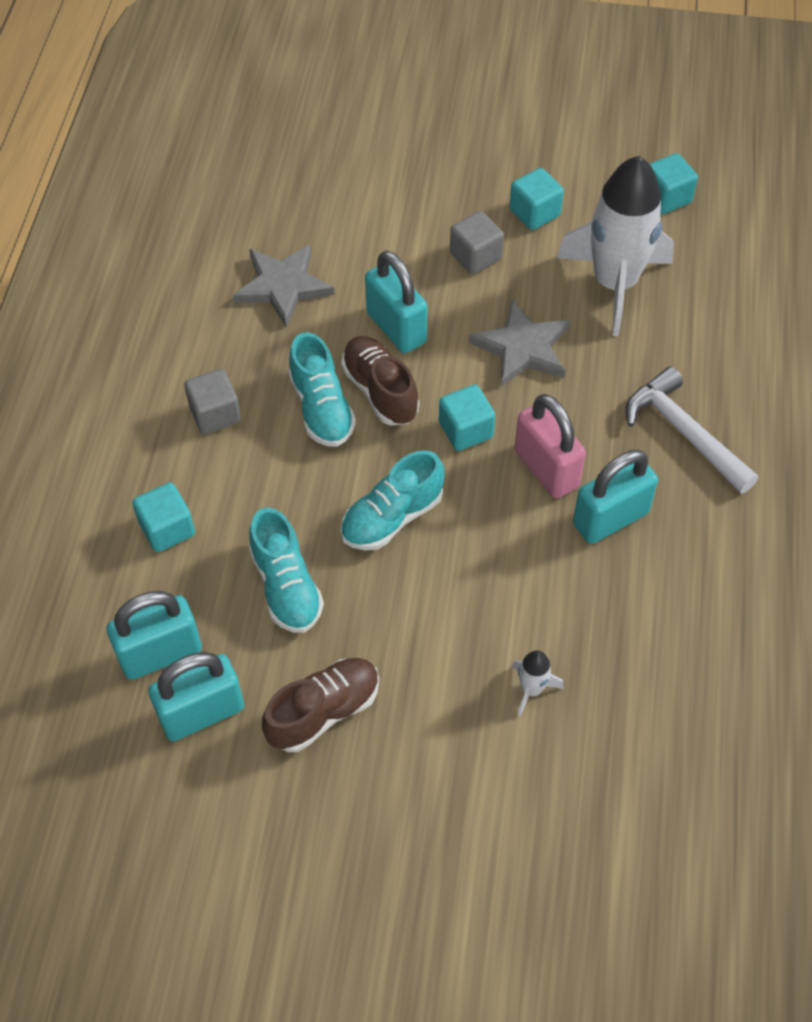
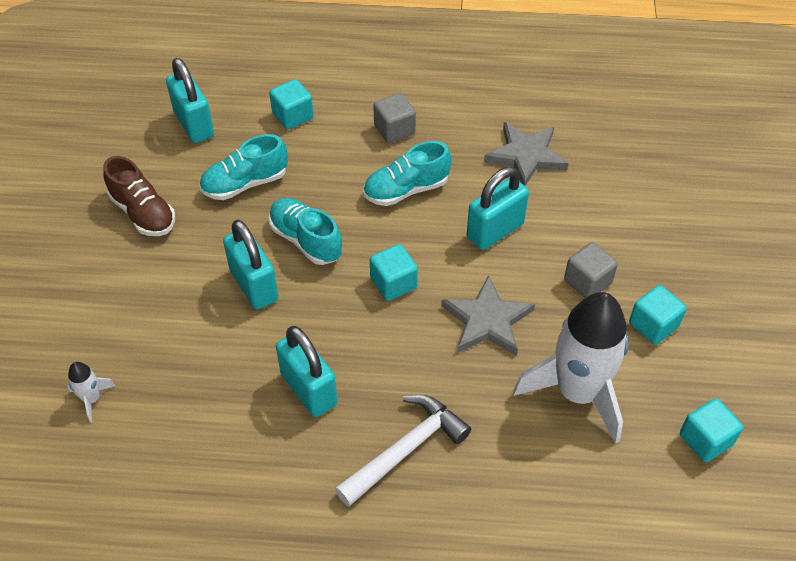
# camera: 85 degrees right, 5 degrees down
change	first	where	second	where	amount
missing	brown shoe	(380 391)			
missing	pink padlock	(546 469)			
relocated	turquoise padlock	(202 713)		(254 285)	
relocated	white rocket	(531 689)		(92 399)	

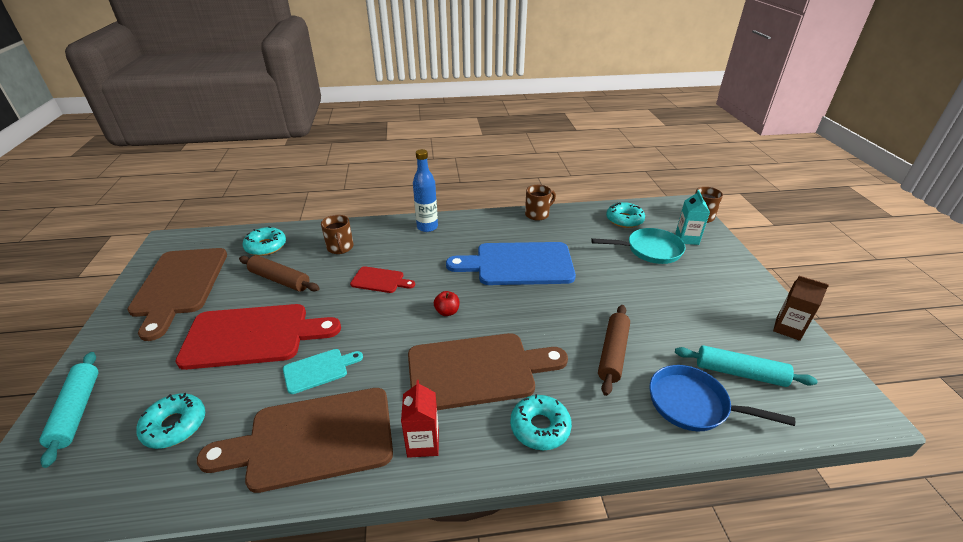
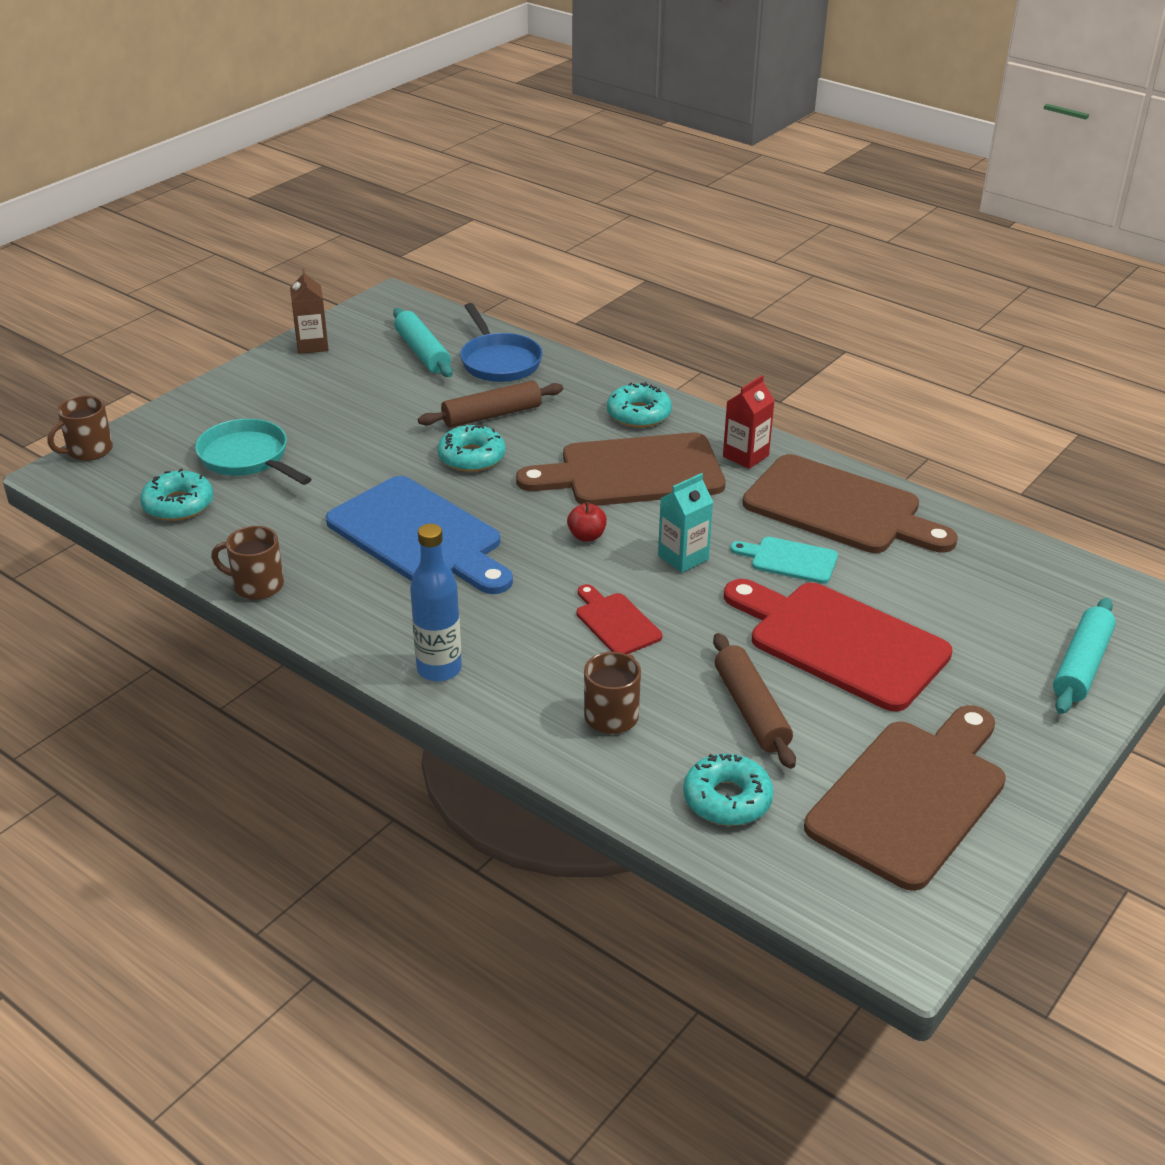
# camera: 135 degrees left, 0 degrees up
change	first	where	second	where	amount
relocated	turquoise donut	(175 426)		(472 457)	
relocated	turquoise carton	(687 238)		(683 557)	
spun	brown cutting board	(477 370)		(633 472)	45 degrees counterclockwise

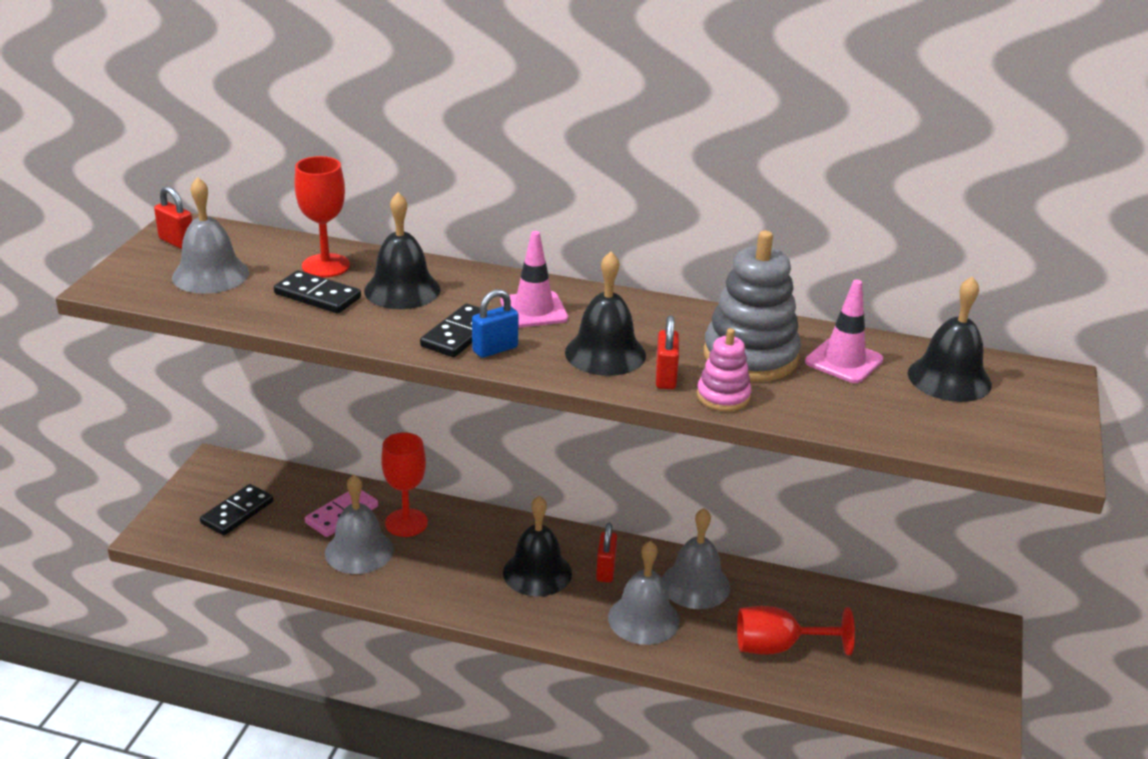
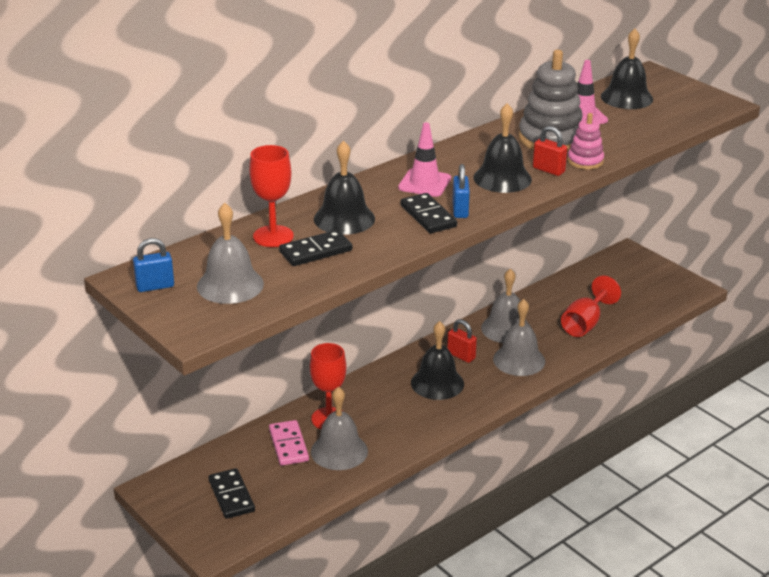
# camera: 55 degrees left, 0 degrees up
change	first	where	second	where	amount
colour	red padlock	(177 242)	blue padlock	(155 286)	

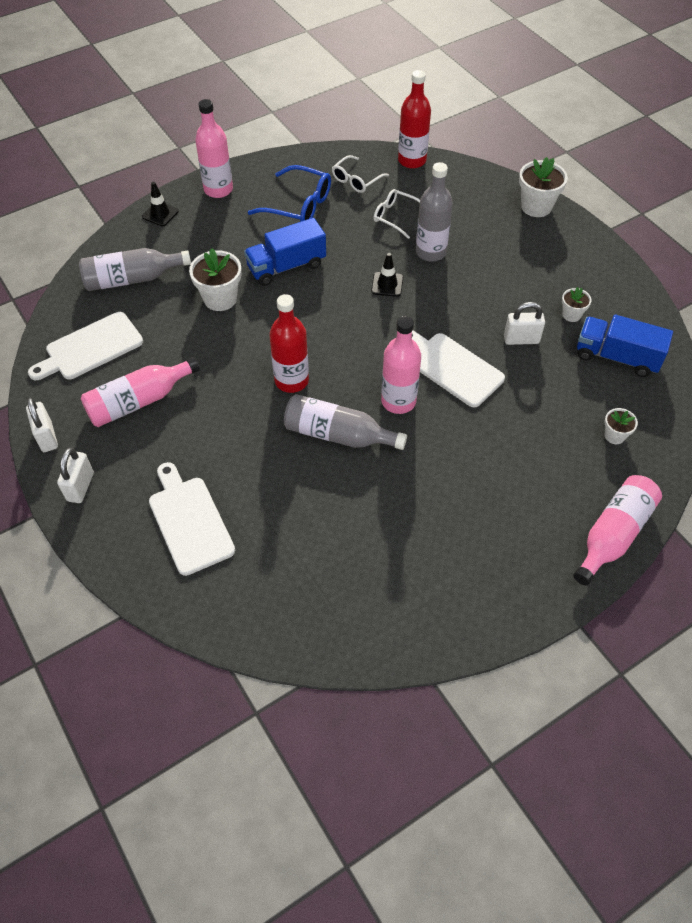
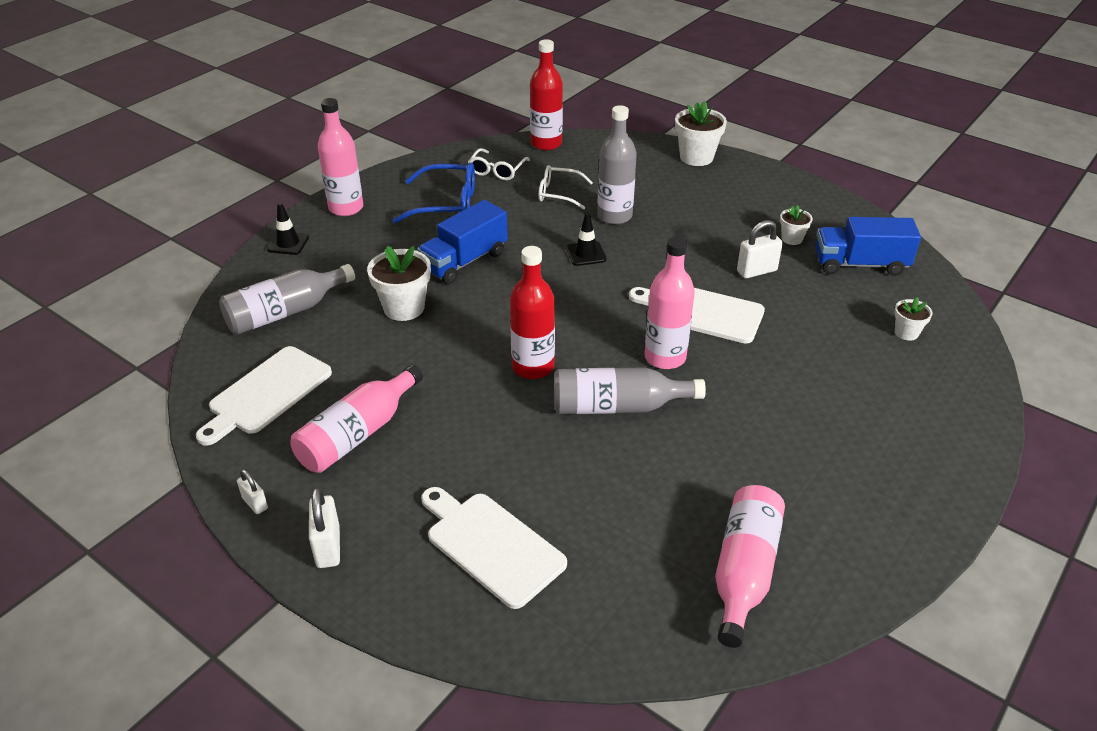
# camera: 20 degrees left, 15 degrees down
change	first	where	second	where	amount
relocated	pink bottle	(613 535)		(744 572)	
size	white padlock	(47 437)		(255 503)	x0.61

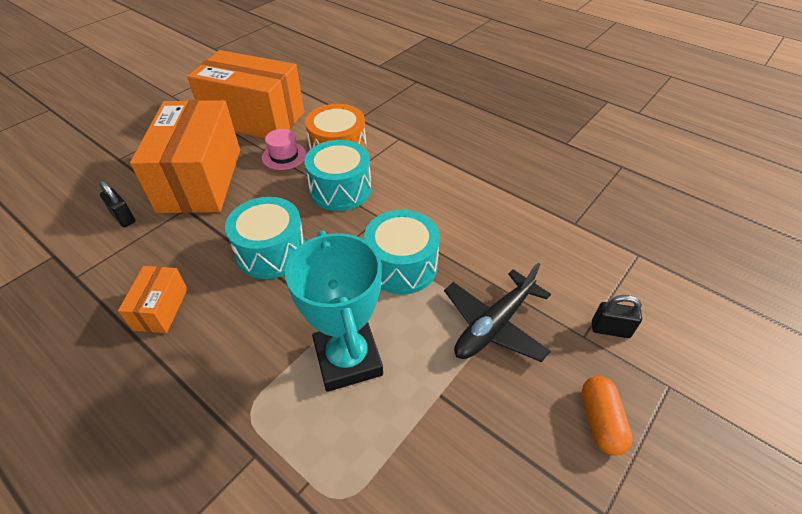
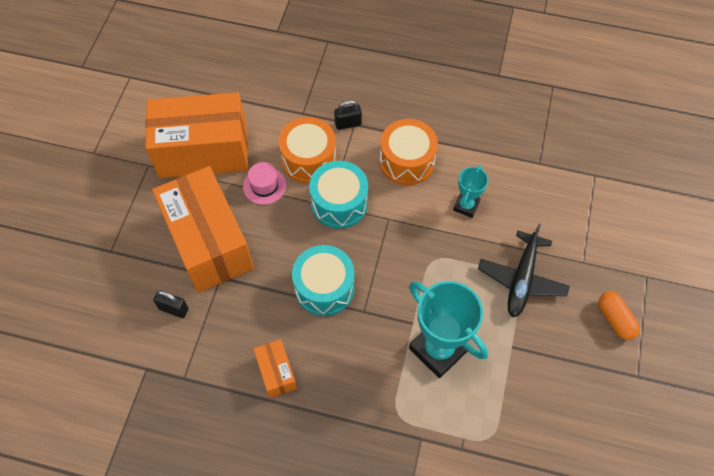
# camera: 25 degrees left, 15 degrees up
change	first	where	second	where	amount
missing	turquoise drum	(402 266)			
appeared			orange drum	(407 161)	
appeared			turquoise trophy	(466 206)	
relocated	black padlock	(610 329)		(348 124)	

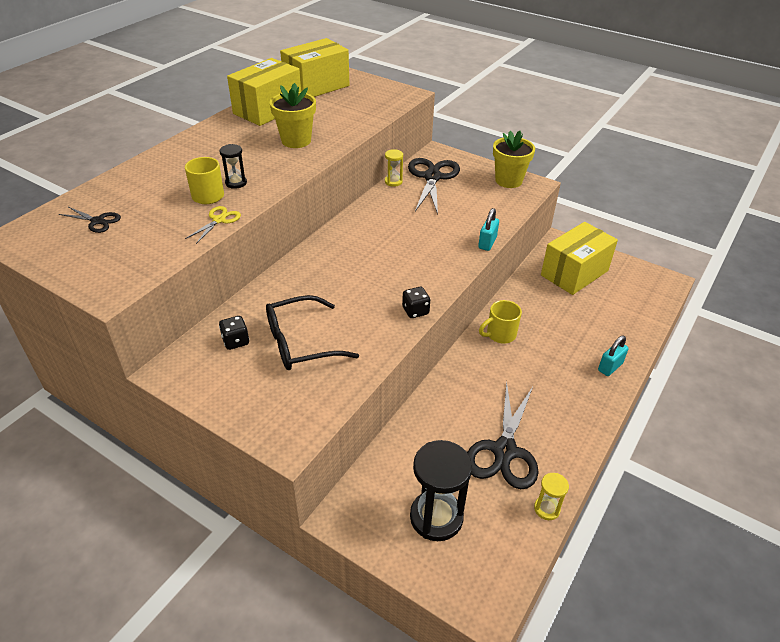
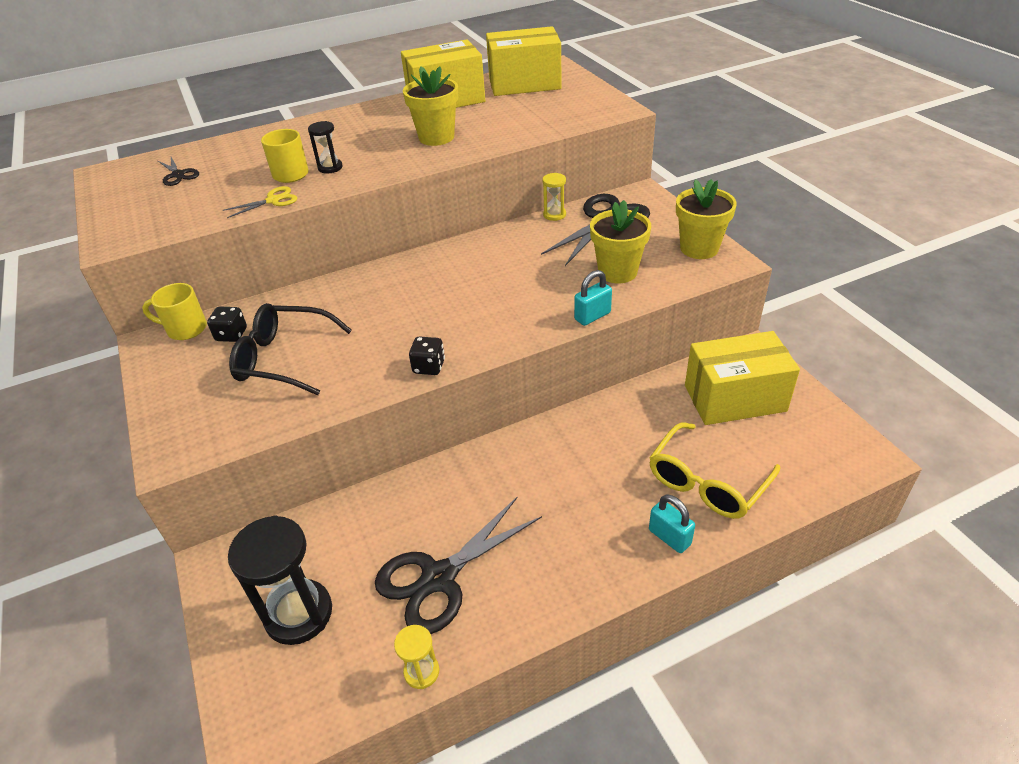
# camera: 35 degrees right, 0 degrees up
change	first	where	second	where	amount
appeared			yellow flower pot	(617 272)	
appeared			yellow glasses	(706 482)	
relocated	yellow mug	(500 334)		(185 329)	
spun	turquoise padlock	(610 367)		(669 537)	60 degrees clockwise

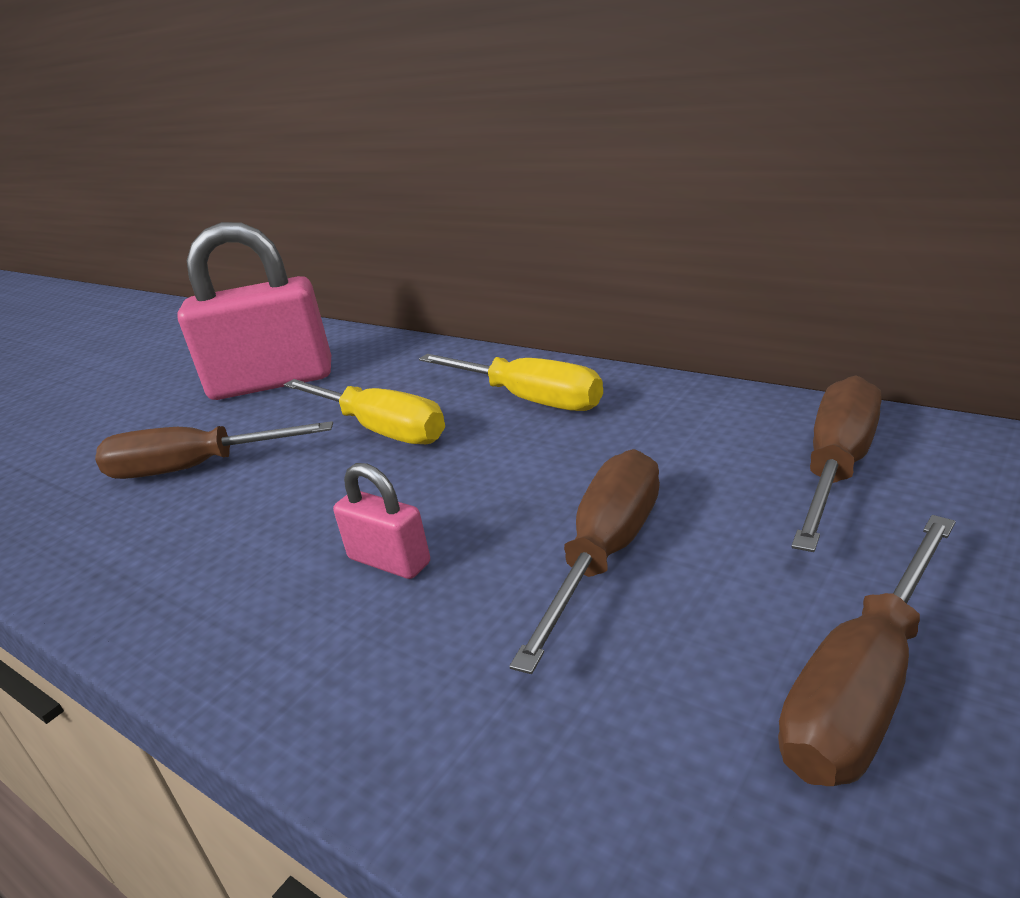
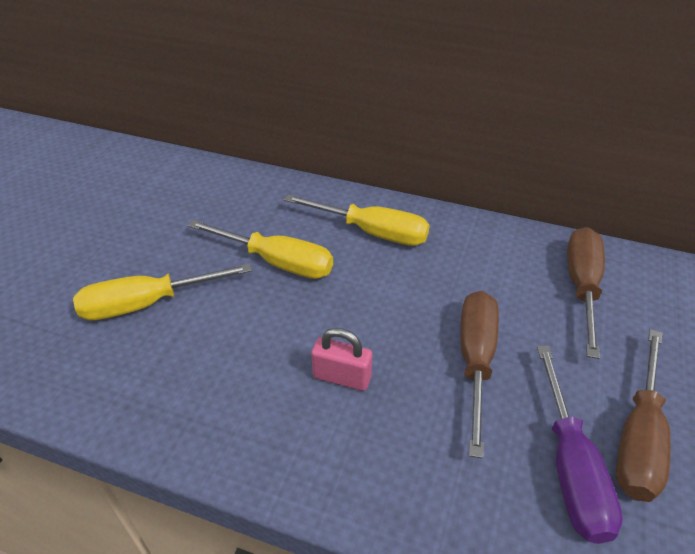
# camera: 20 degrees left, 15 degrees up
change	first	where	second	where	amount
missing	pink padlock	(272 382)			
appeared			purple screwdriver	(570 467)	
colour	brown screwdriver	(195 468)	yellow screwdriver	(147 304)	

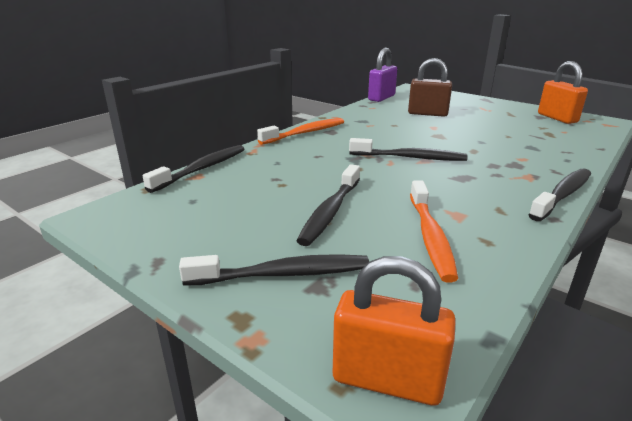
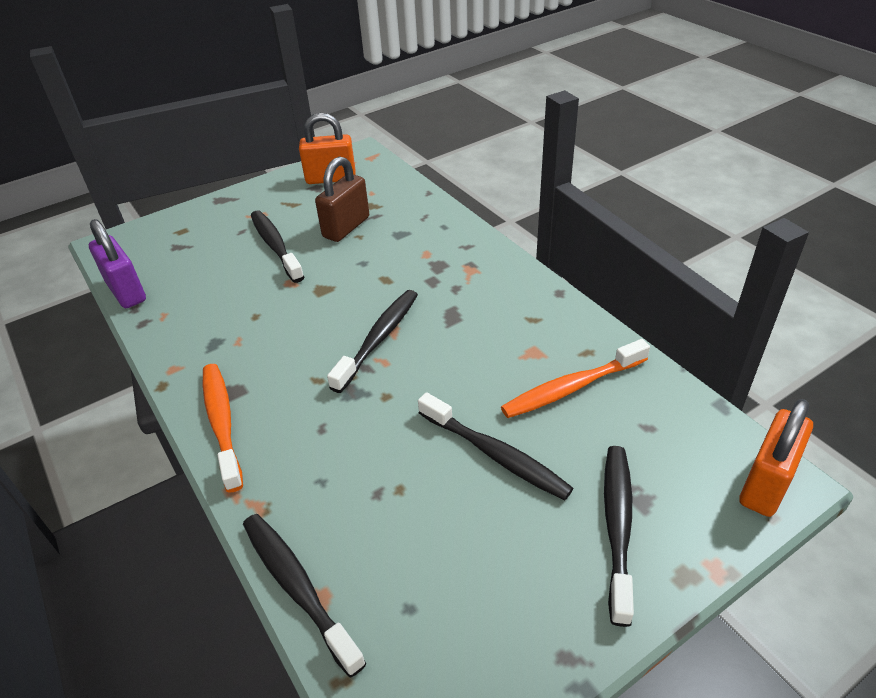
# camera: 70 degrees left, 15 degrees up
change	first	where	second	where	amount
relocated	brown padlock	(427 114)		(346 227)	
relocated	black toothbrush	(562 195)		(275 246)	
spun	orange toothbrush	(430 236)		(571 388)	135 degrees clockwise

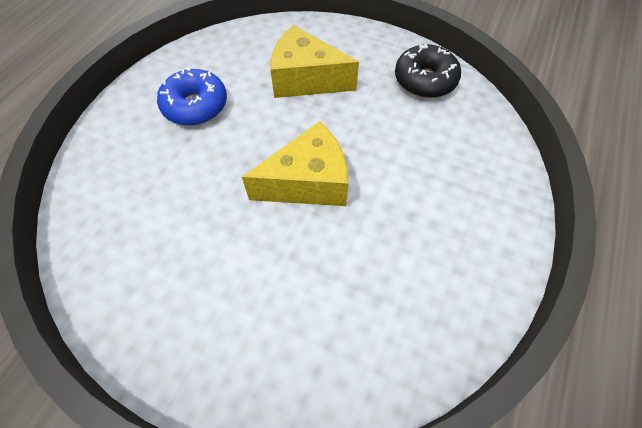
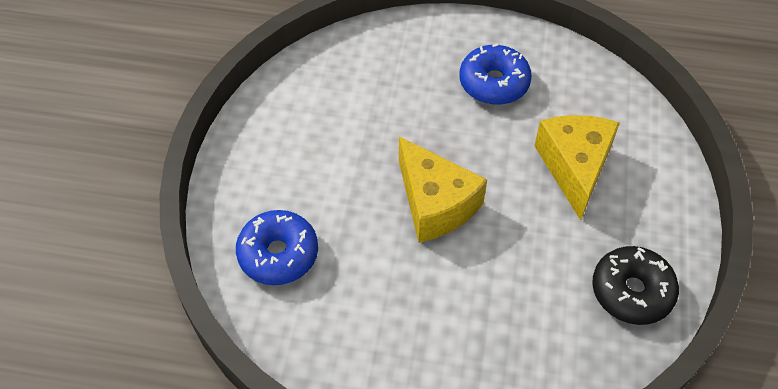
# camera: 75 degrees right, 5 degrees down
change	first	where	second	where	amount
appeared			blue donut	(278 254)	

